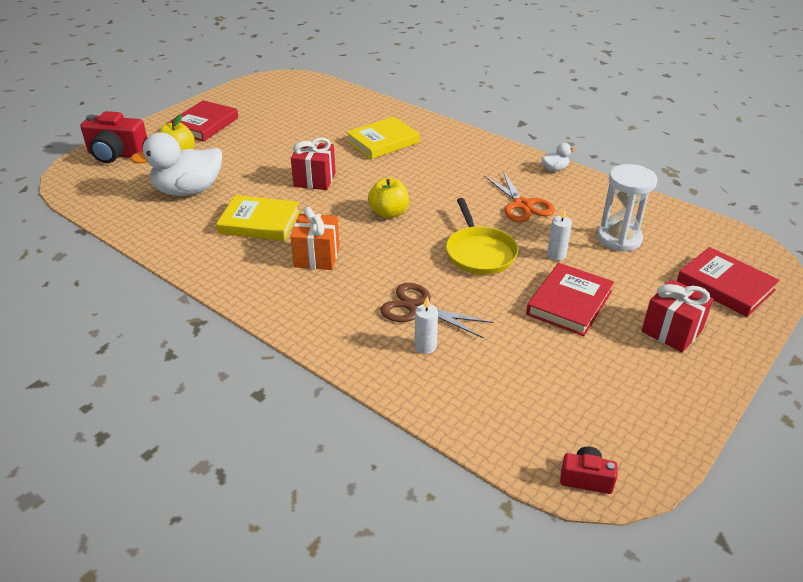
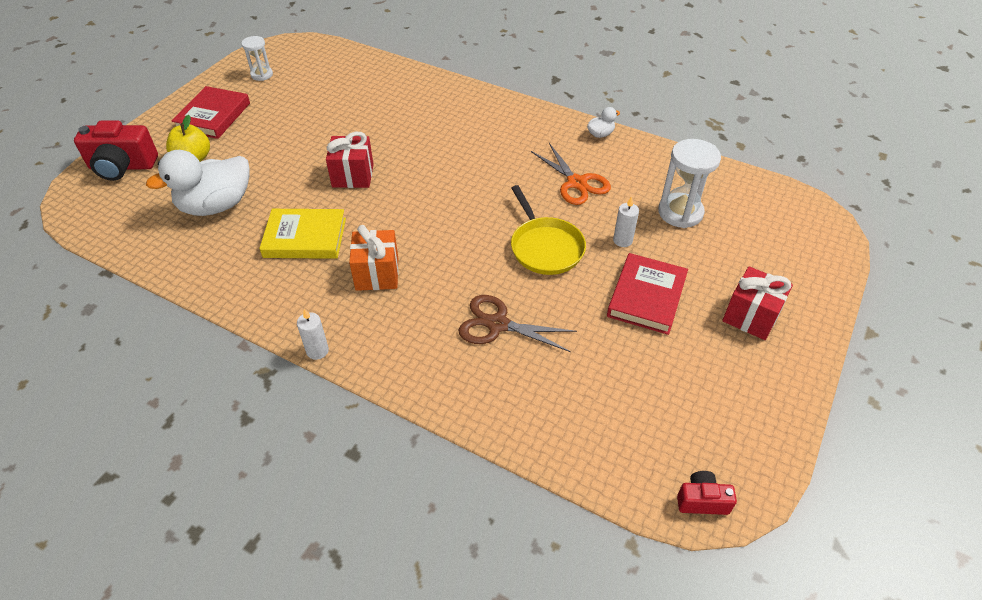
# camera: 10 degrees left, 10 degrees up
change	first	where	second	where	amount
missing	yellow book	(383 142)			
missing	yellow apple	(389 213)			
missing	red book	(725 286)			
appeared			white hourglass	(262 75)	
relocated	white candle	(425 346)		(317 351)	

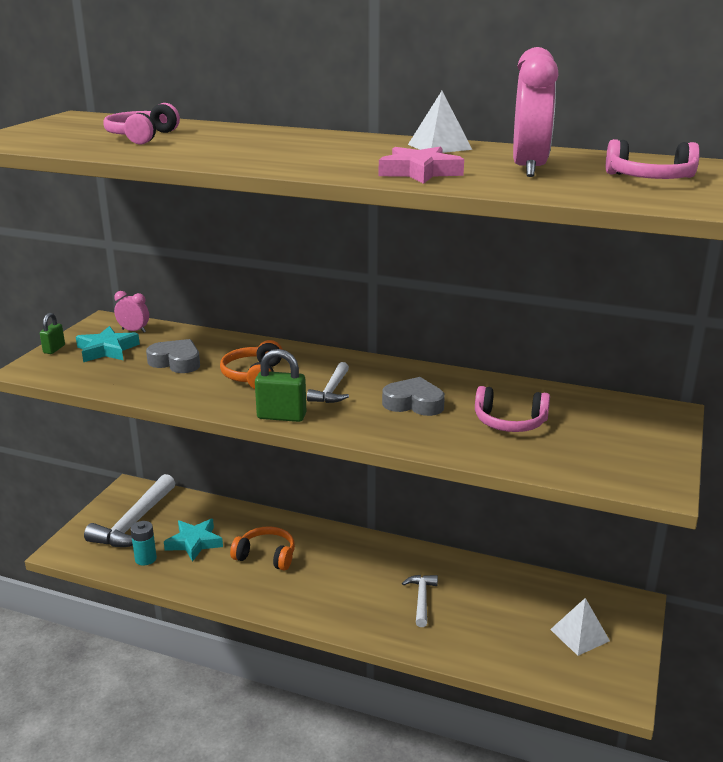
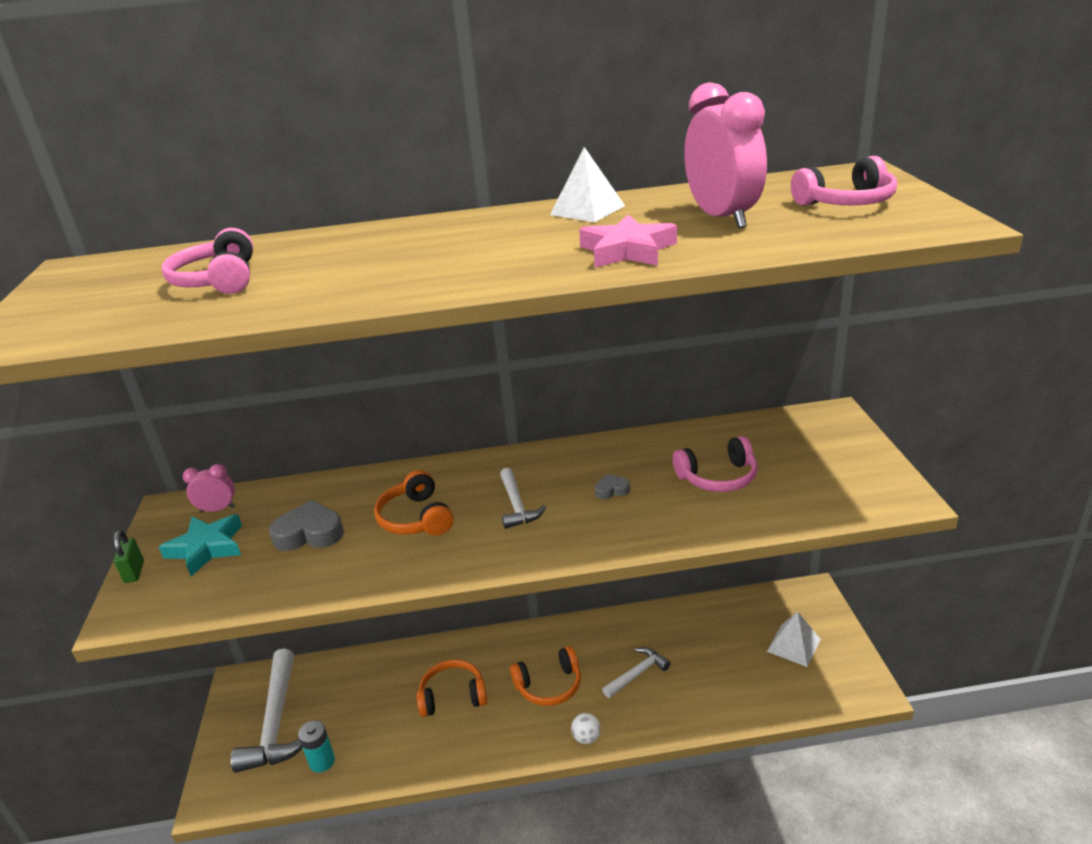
# camera: 25 degrees left, 5 degrees up
change	first	where	second	where	amount
missing	turquoise star	(194 543)			
missing	green padlock	(281 416)			
appeared			orange headphones	(549 686)	
appeared			white ball	(586 737)	
spun	white hammer	(421 599)		(637 674)	75 degrees clockwise
size	grey heart	(414 403)		(611 490)	x0.52

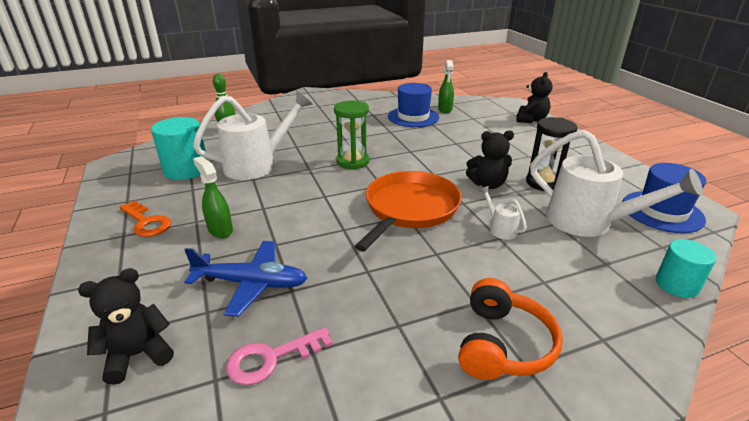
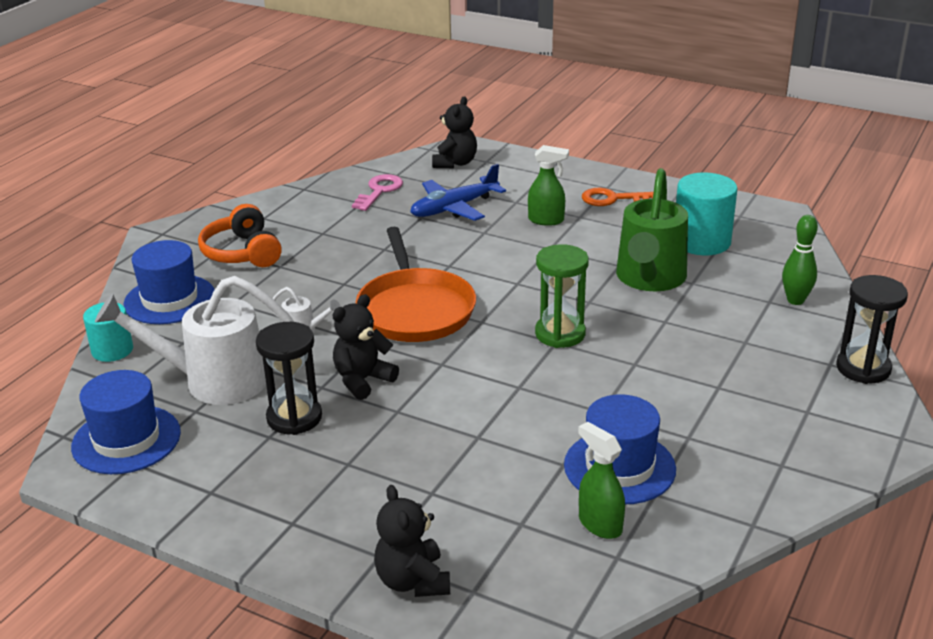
# camera: 140 degrees right, 0 degrees up
change	first	where	second	where	amount
appeared			blue hat	(170 299)	
appeared			black hourglass	(863 368)	
colour	white watering can	(257 165)	green watering can	(649 279)	

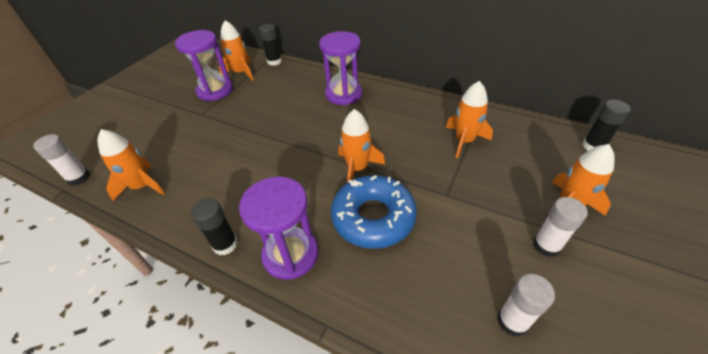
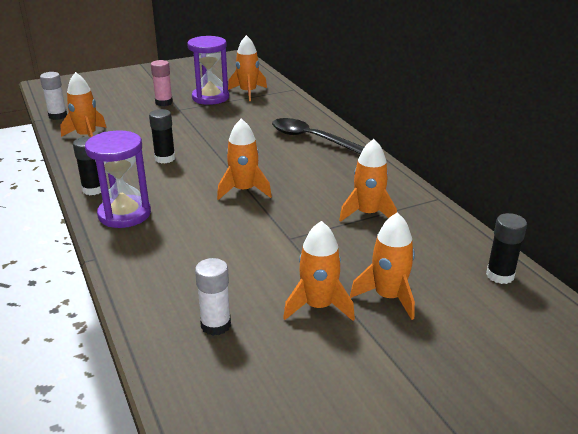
# camera: 35 degrees right, 15 degrees down
change	first	where	second	where	amount
missing	blue donut	(373 217)			
appeared			pink glue stick	(164 102)	
relocated	black glue stick	(274 61)		(165 158)	
exchanged	purple hourglass	(343 94)	black spoon	(311 139)	
exchanged	white glue stick	(546 245)	orange rocket	(318 306)	

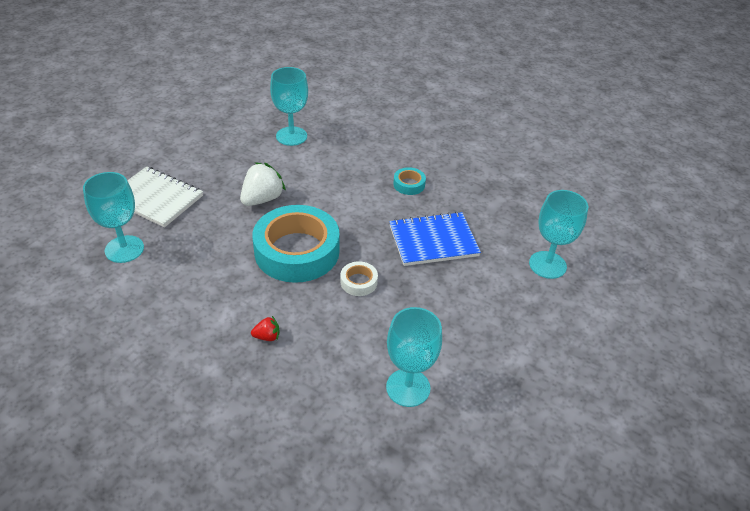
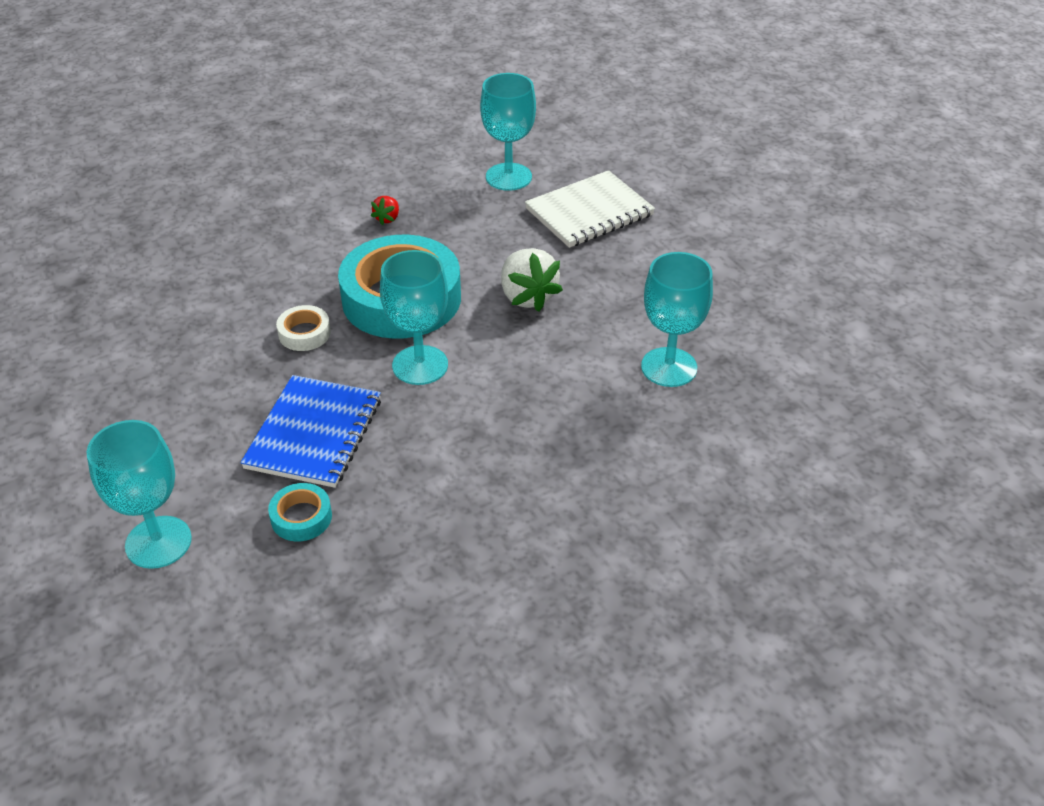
# camera: 120 degrees right, 0 degrees up
change	first	where	second	where	amount
relocated	red strawberry	(267 336)		(387 218)	
relocated	turquoise goblet	(408 387)		(420 365)	
relocated	turquoise tape	(409 184)		(301 517)	

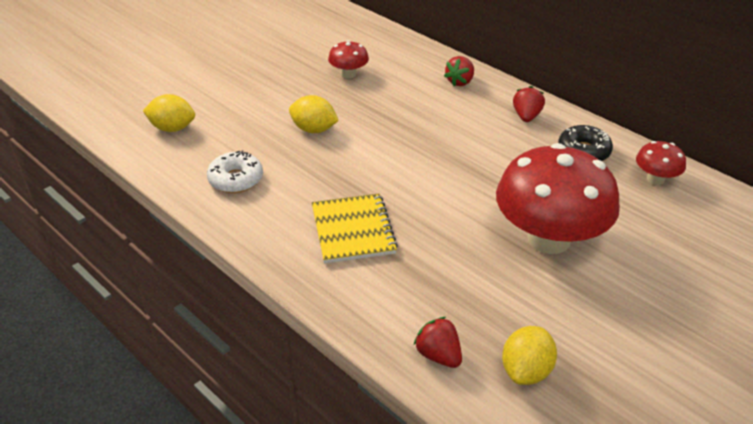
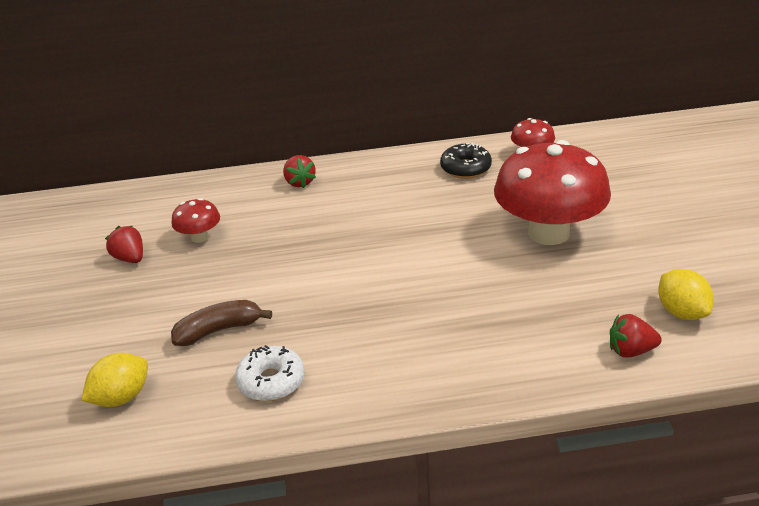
# camera: 50 degrees left, 5 degrees down
change	first	where	second	where	amount
missing	yellow lemon	(314 129)			
missing	yellow notebook	(353 230)			
appeared			brown banana	(218 330)	
relocated	red strawberry	(526 116)		(130 258)	

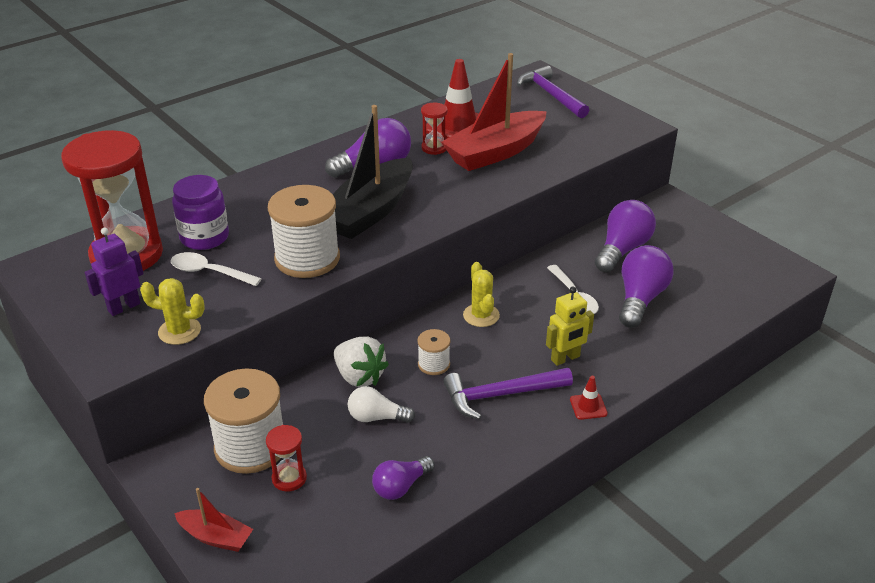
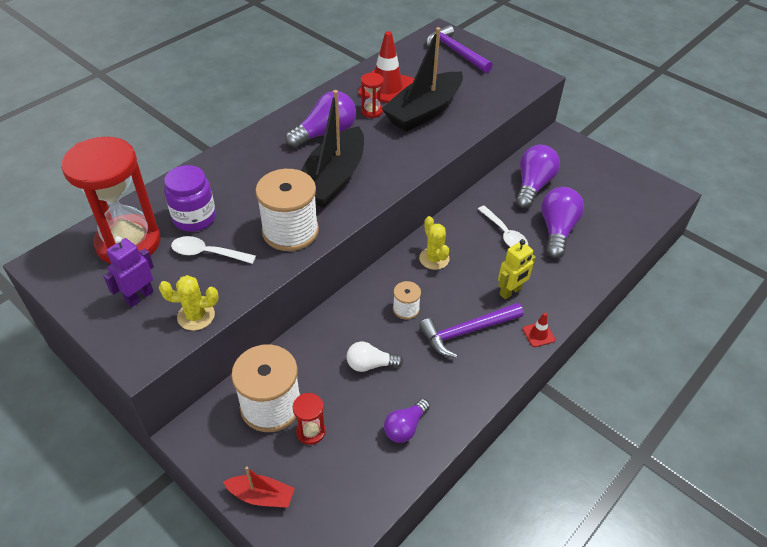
# camera: 10 degrees left, 10 degrees up
change	first	where	second	where	amount
missing	white strawberry	(359 377)			
colour	red boat	(495 152)	black boat	(424 111)	

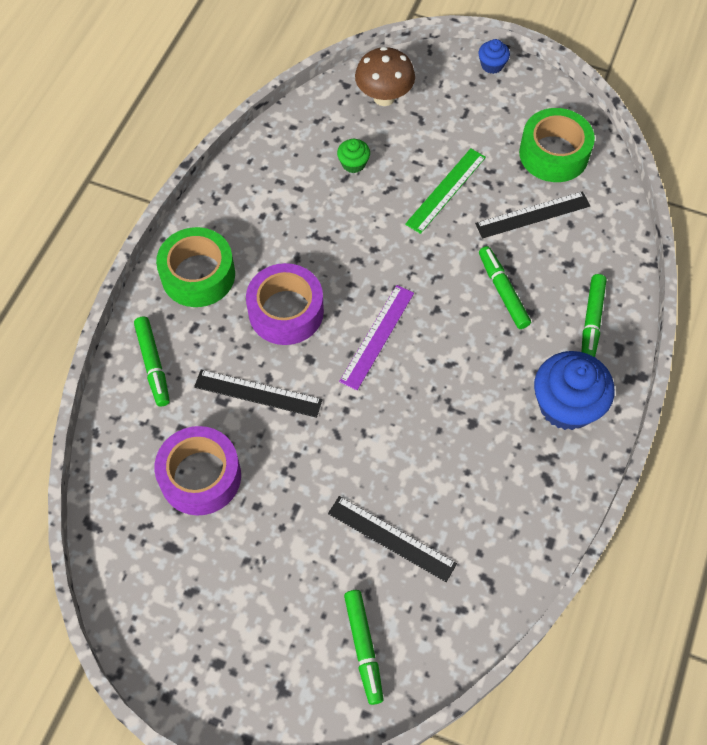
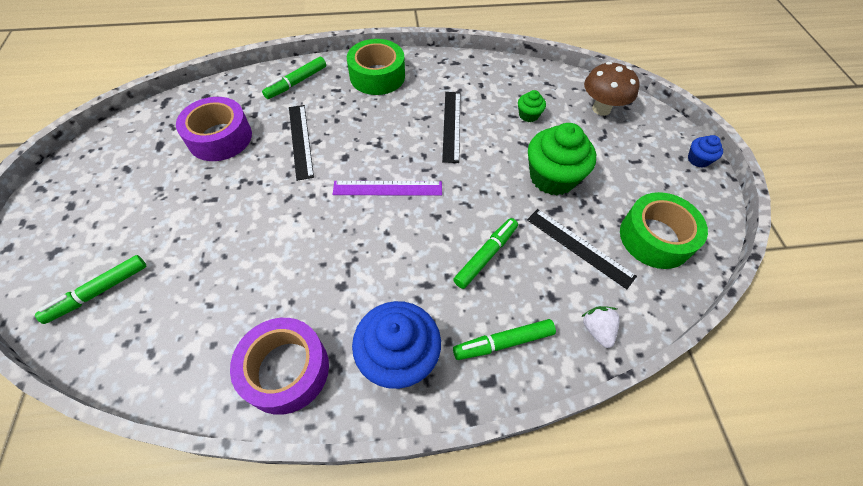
# camera: 60 degrees right, 5 degrees down
change	first	where	second	where	amount
appeared			white strawberry	(597 330)	
relocated	purple tape	(286 311)		(286 370)	
relocated	black ruler	(391 538)		(451 125)	
exchanged	green ruler	(445 190)	green cupcake	(552 177)	

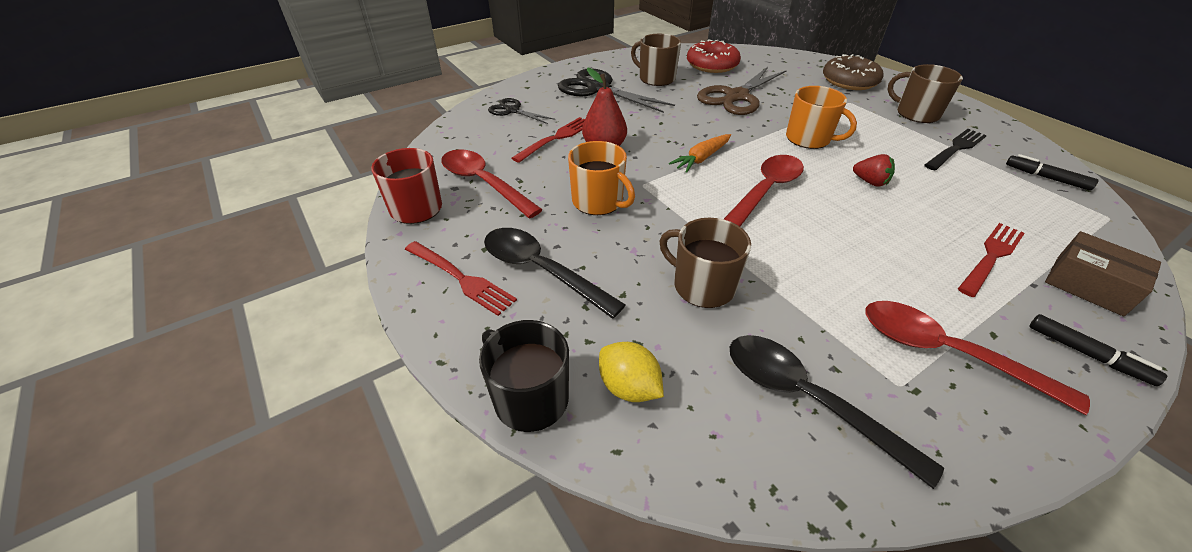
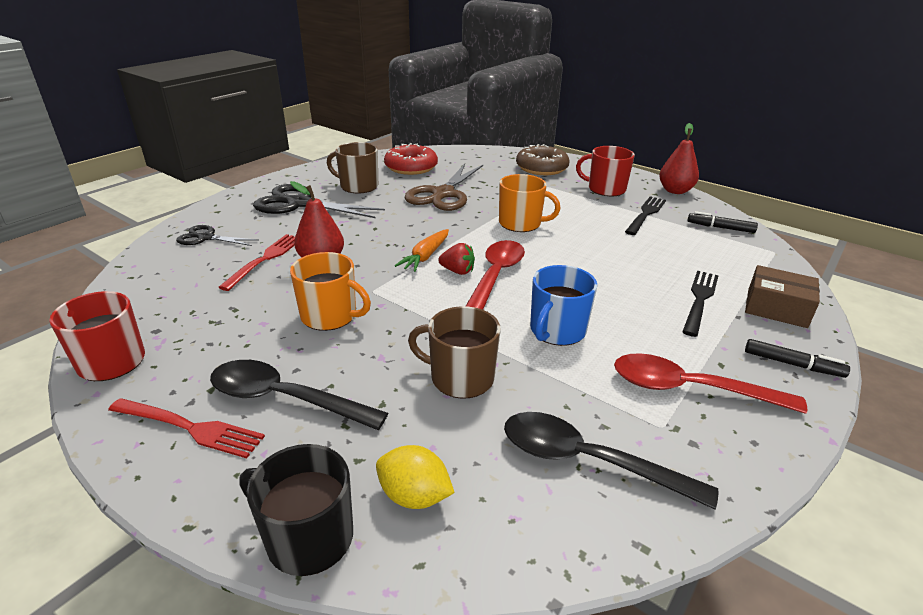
# camera: 20 degrees left, 10 degrees down
change	first	where	second	where	amount
missing	red spoon	(484 183)			
appeared			blue mug	(557 330)	
appeared			red pear	(675 191)	
relocated	red strawberry	(870 182)		(457 271)	
colour	brown mug	(916 113)	red mug	(605 189)	
colour	red fork	(991 257)	black fork	(699 300)	

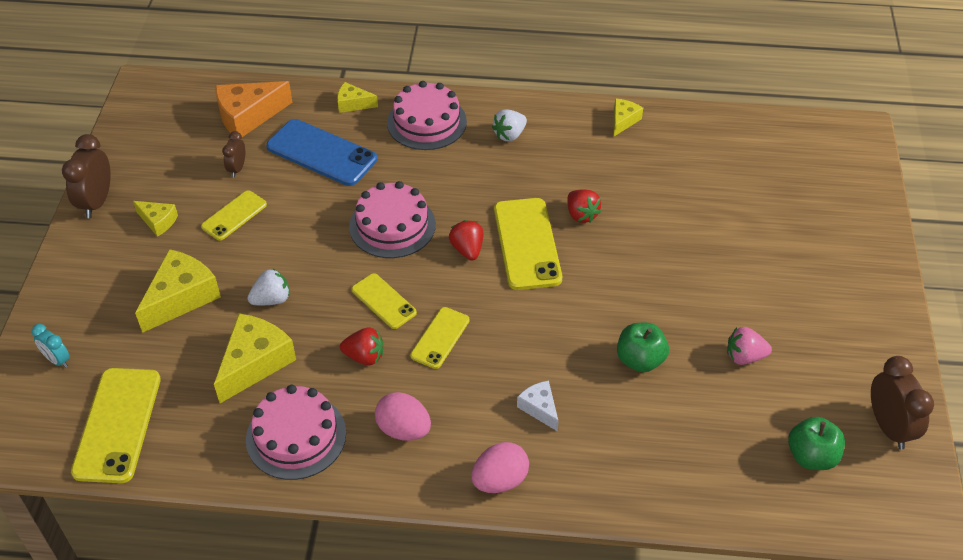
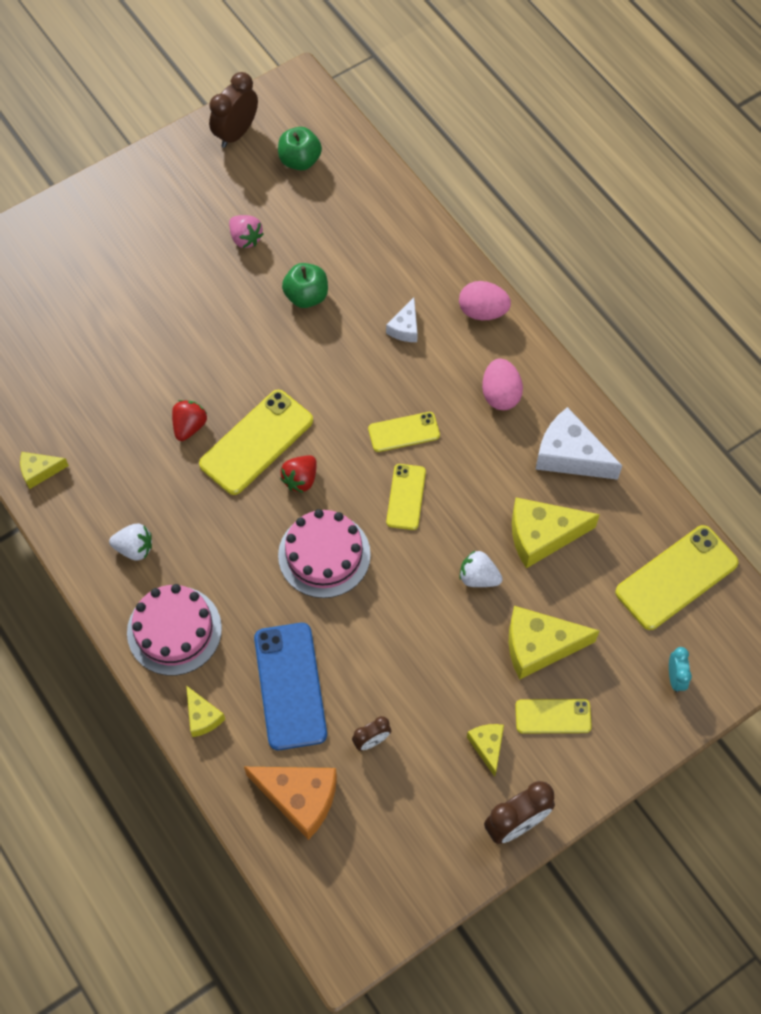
# camera: 130 degrees left, 15 degrees up
change	first	where	second	where	amount
missing	red strawberry	(364 356)			
relocated	yellow phone	(234 215)		(553 716)	
exchanged	pink cake	(296 436)	white cheese	(570 455)	

